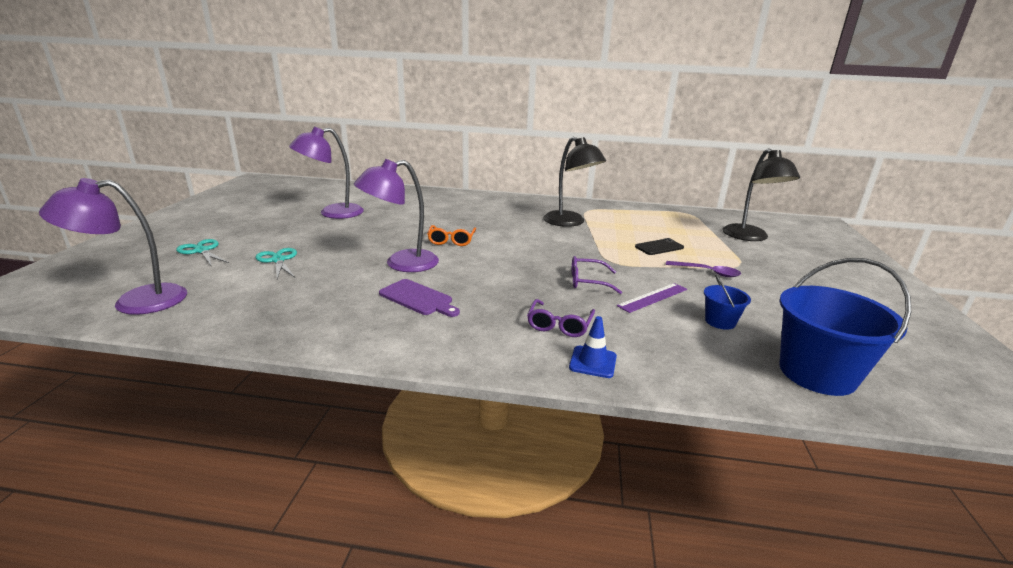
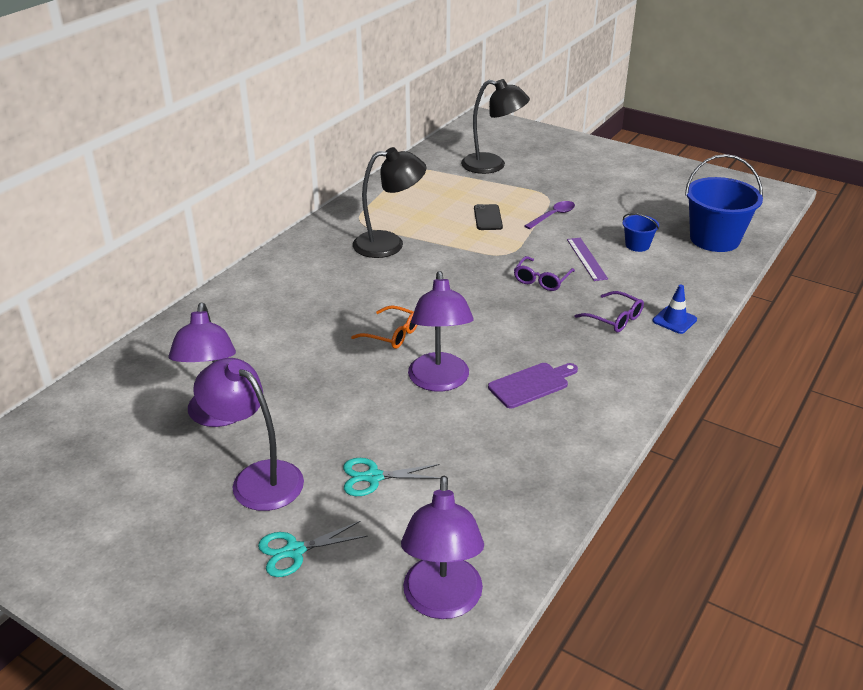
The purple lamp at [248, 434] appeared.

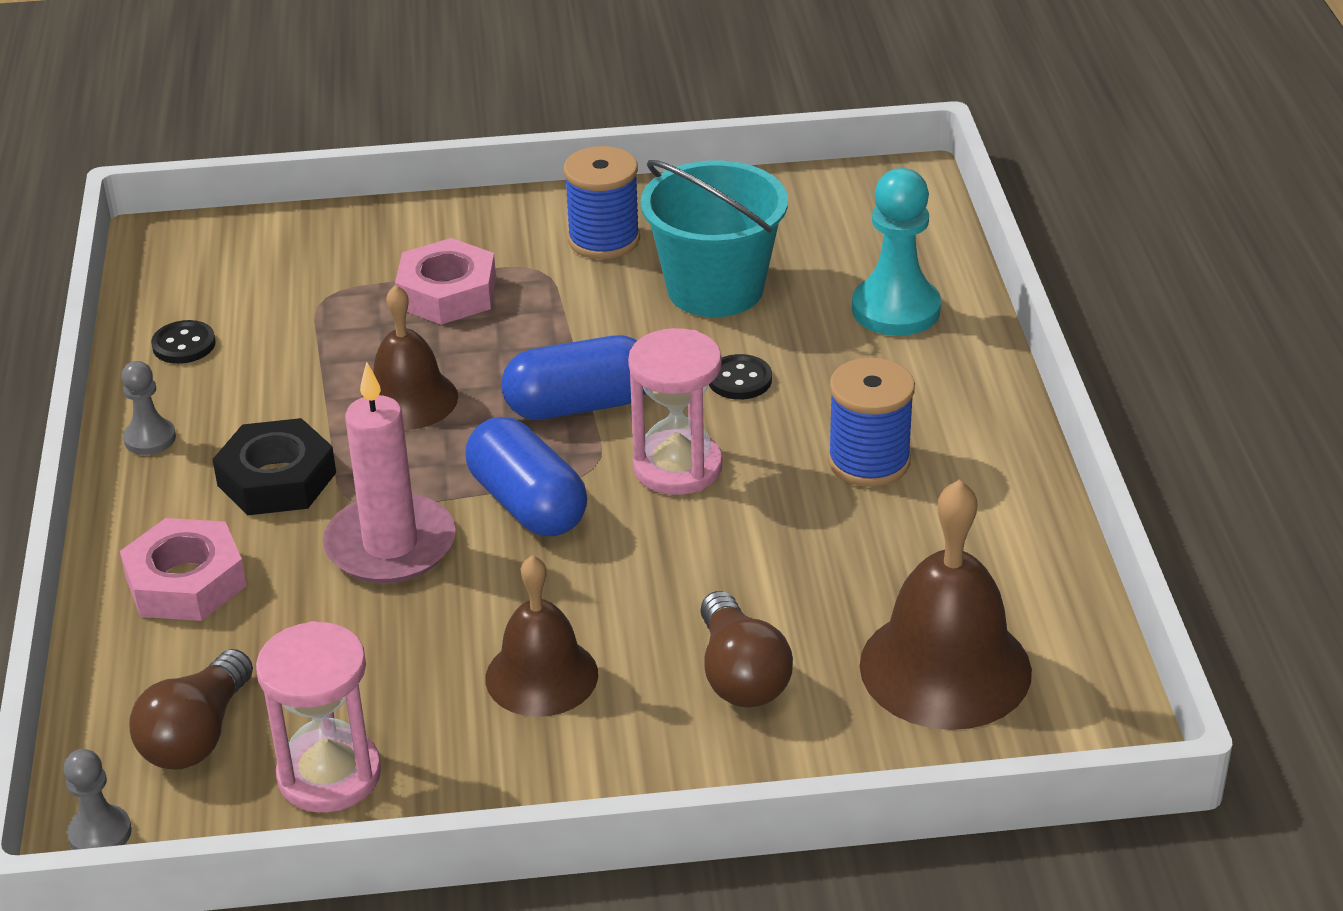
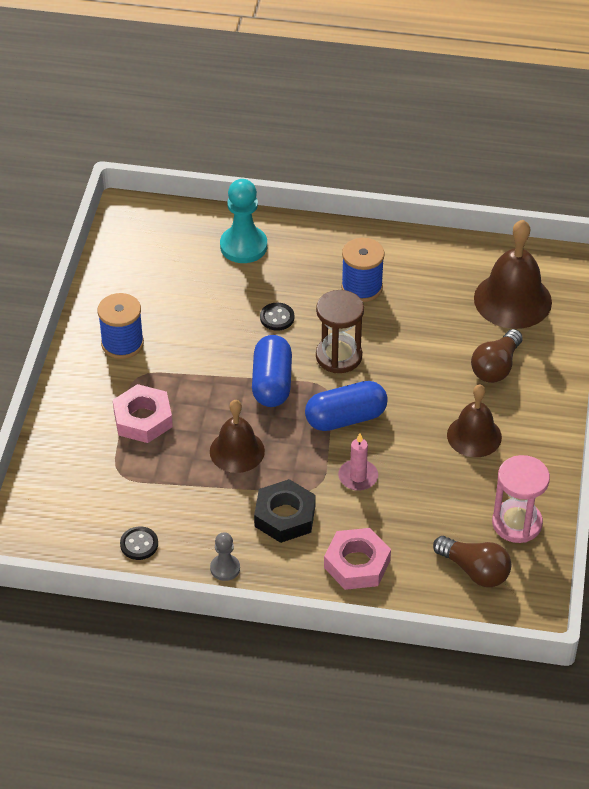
The grey game pawn at [97, 799] disappeared.
The turquoise sand bucket at [714, 238] disappeared.
The rosy sandglass at [675, 411] became the dark brown sandglass at [340, 331].
The dark brown bulb at [746, 649] turned 120 degrees clockwise.
The rosy candle at [389, 472] changed to 0.57 times the size.

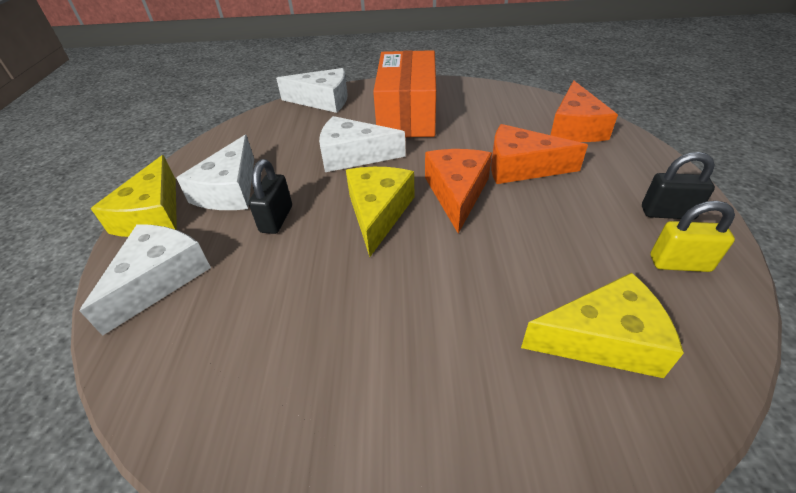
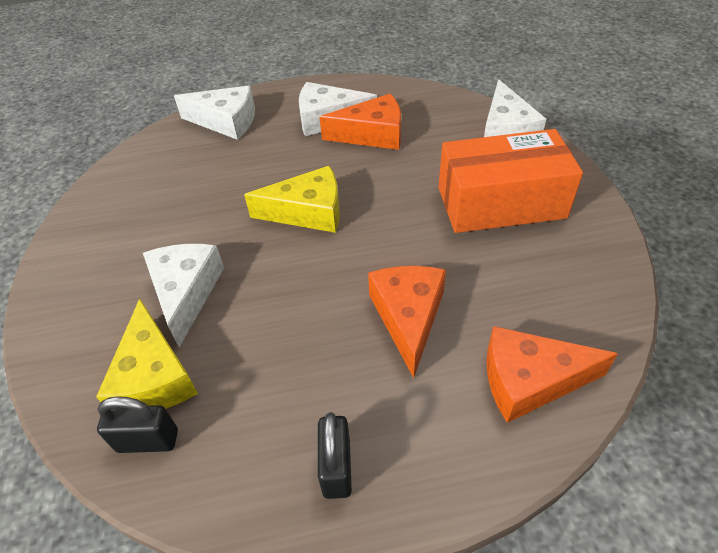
The golden cheese at [134, 196] disappeared.
The golden lock at [692, 236] disappeared.
The black lock moved from [270, 196] to [137, 424].
The white cheese moved from [362, 144] to [183, 295].
The bright orange cheese moved from [458, 191] to [360, 122].

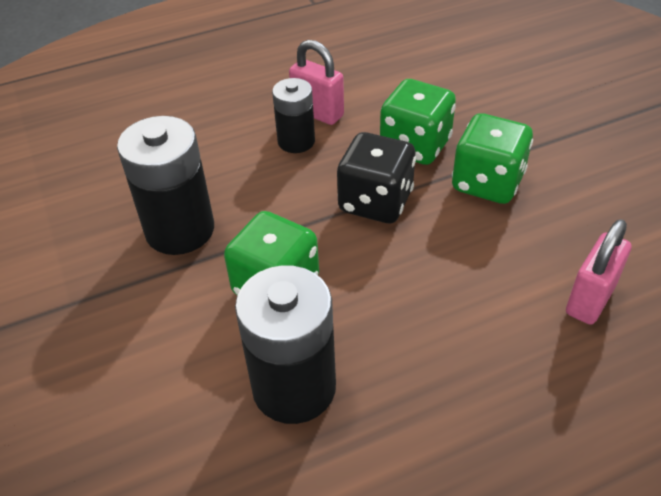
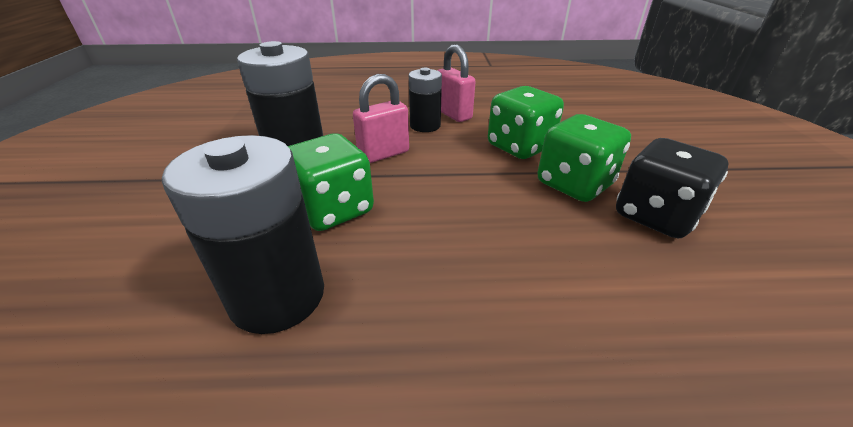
The black game die moved from [376, 177] to [672, 188].
The rosy lock moved from [599, 272] to [381, 118].

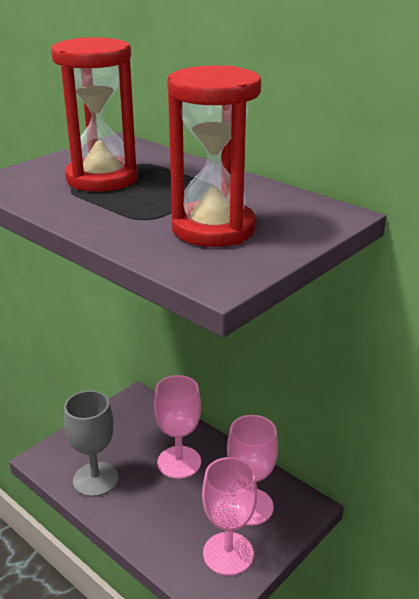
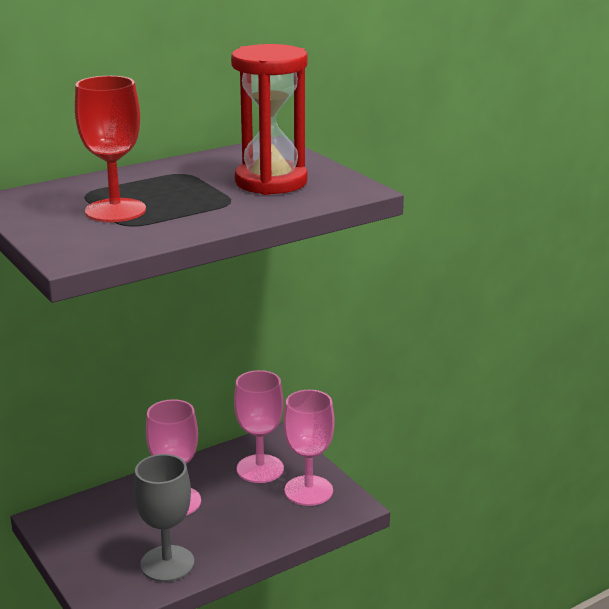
The crimson sandglass at [94, 114] was replaced by the crimson chalice at [110, 149].

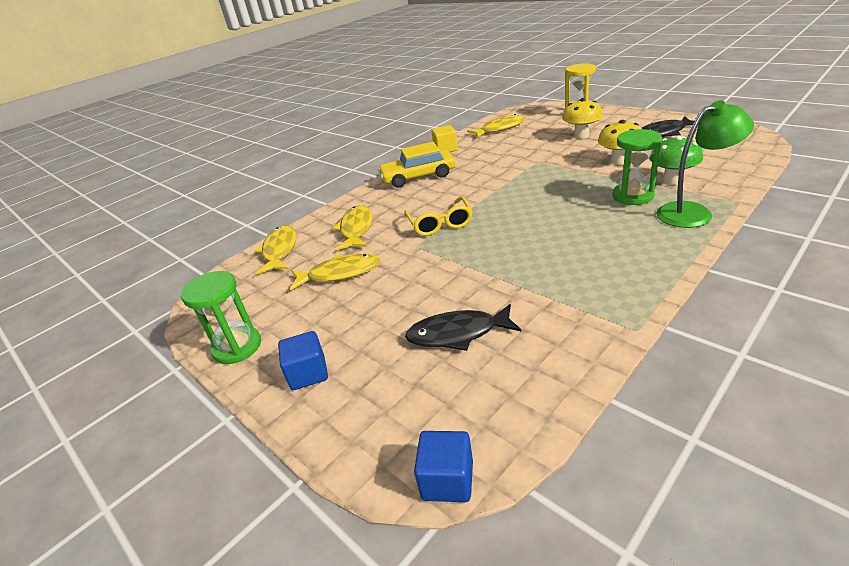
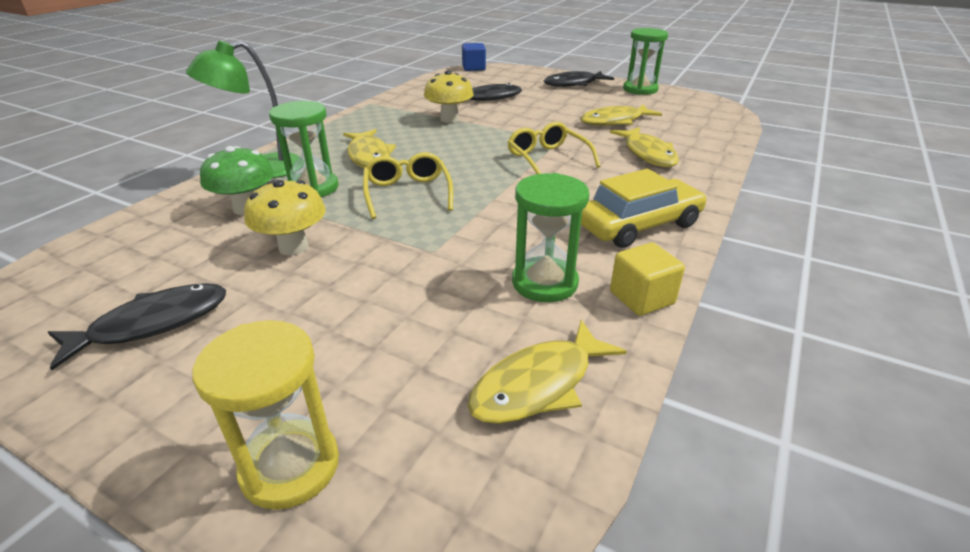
The golden eyeglasses at [408, 185] appeared.
The emerald sandglass at [550, 237] appeared.
The golden toy fish moved from [275, 249] to [369, 148].
The golden toadstool moved from [582, 118] to [449, 96].
The royal blue cube at [303, 360] was replaced by the black toy fish at [578, 79].

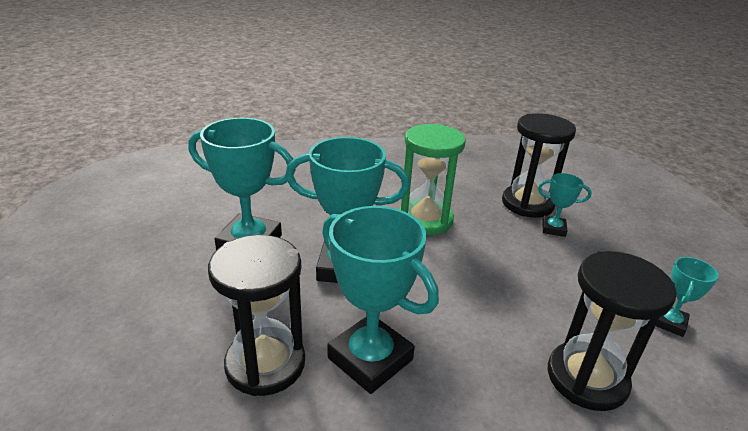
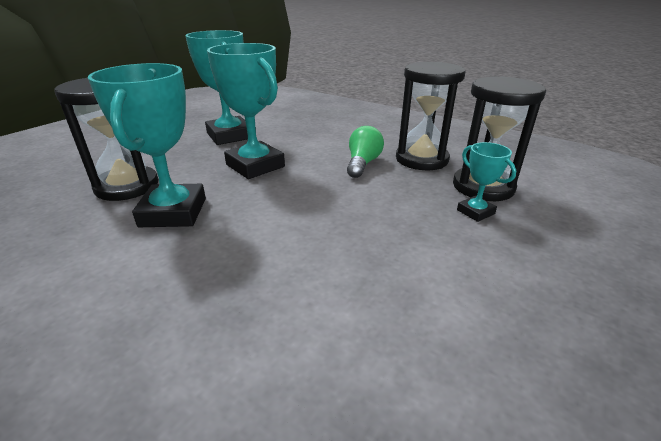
The turquoise award cup at [687, 297] disappeared.
The black sandglass moved from [612, 331] to [430, 116].
The emerald sandglass at [432, 179] was replaced by the emerald bulb at [365, 152].

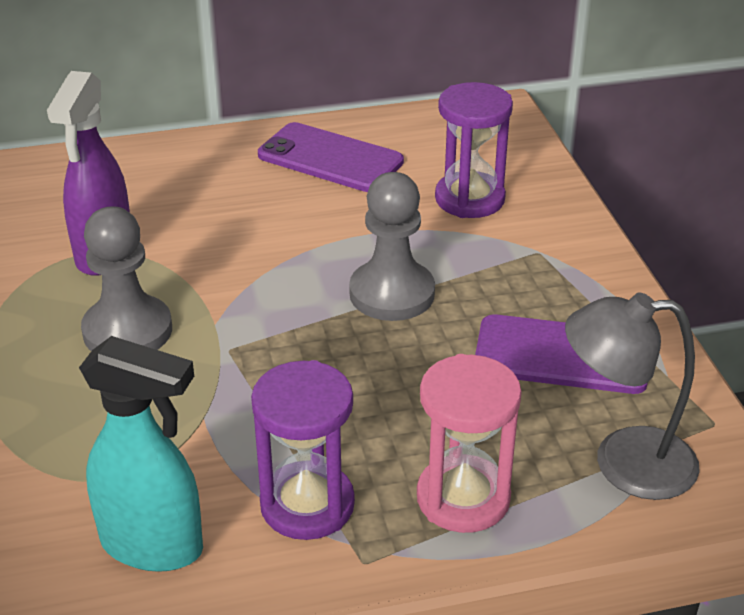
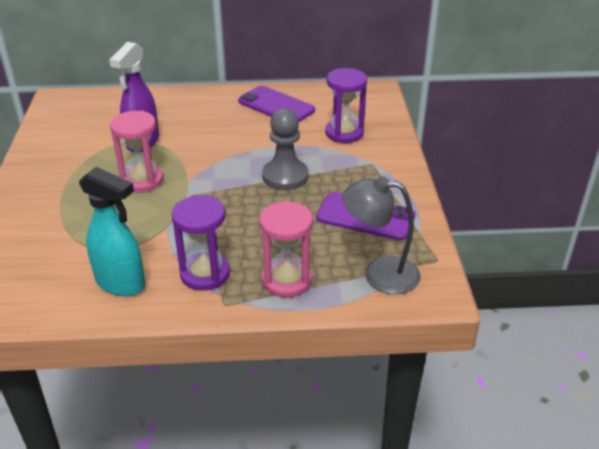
The grey game pawn at [126, 278] was replaced by the rosy sandglass at [137, 152].

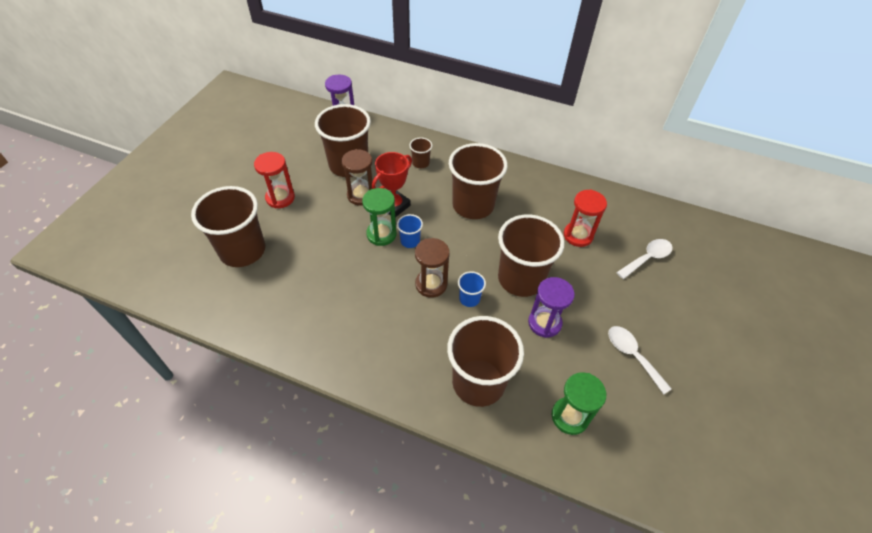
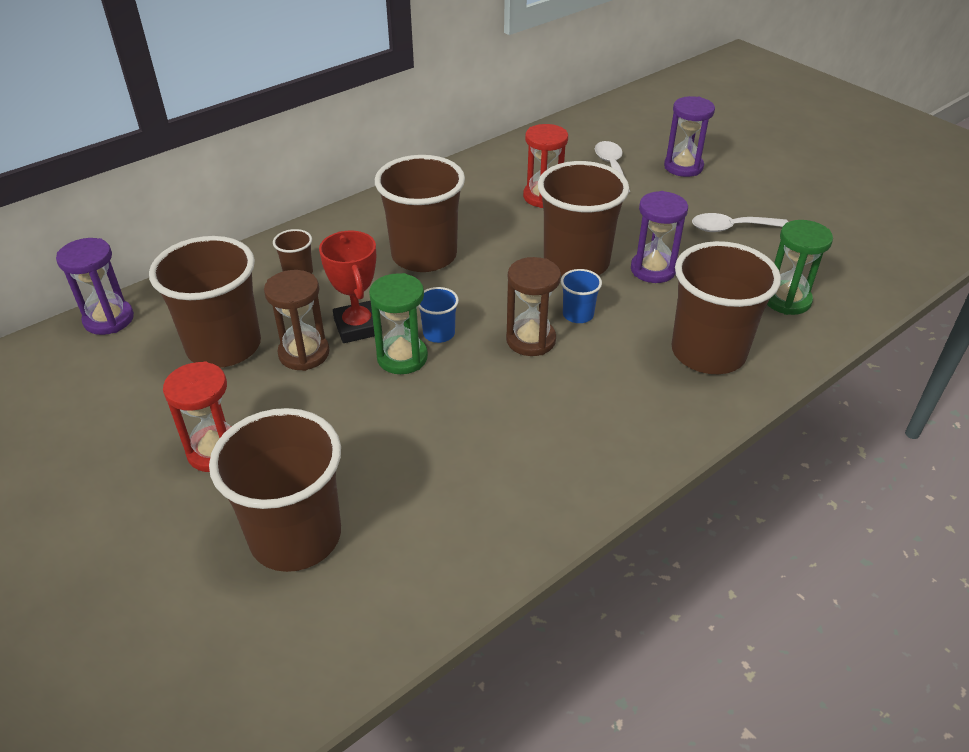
The purple sandglass at [689, 136] appeared.

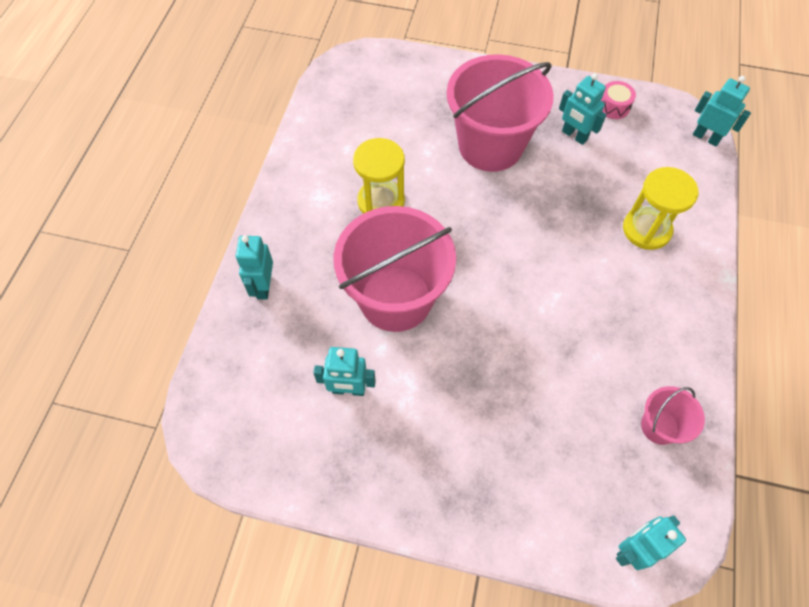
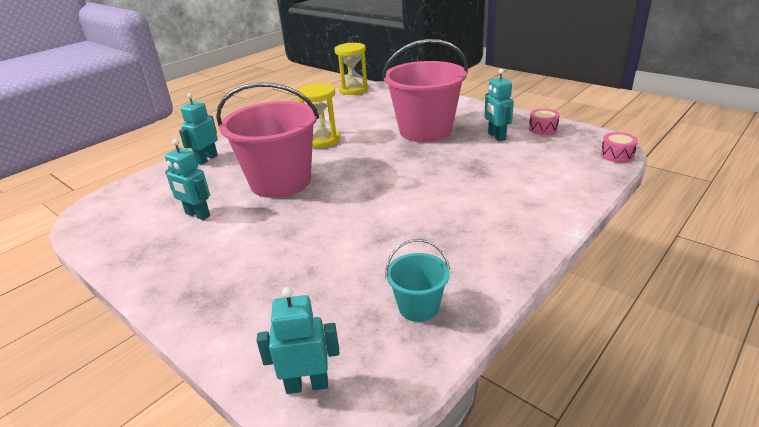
The golden sandglass moved from [660, 208] to [351, 69].
The turquoise toy robot at [722, 111] was replaced by the rosy snare drum at [619, 147].
The rosy sand bucket at [673, 415] became the turquoise sand bucket at [417, 280].

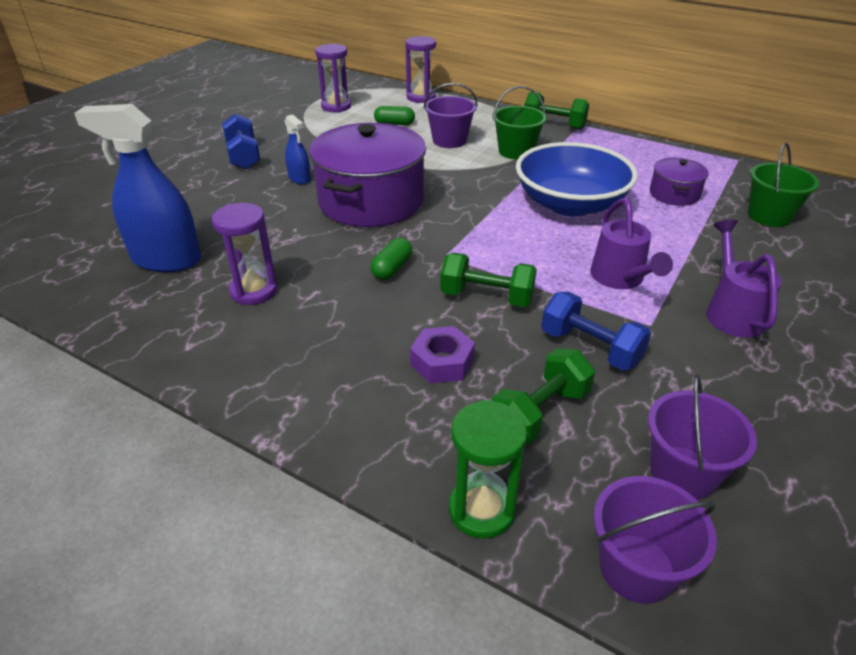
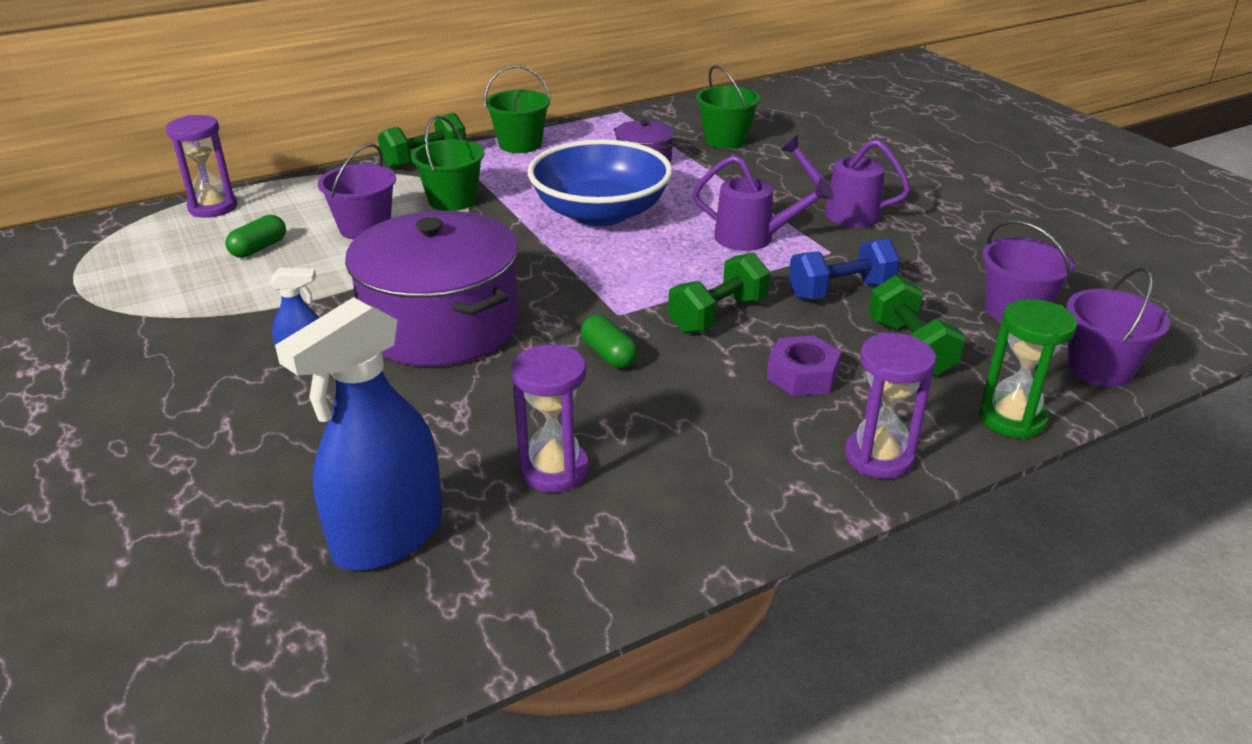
The royal blue dumbbell at [241, 141] disappeared.
The emerald sand bucket at [517, 109] appeared.
The purple sandglass moved from [333, 78] to [890, 405].

